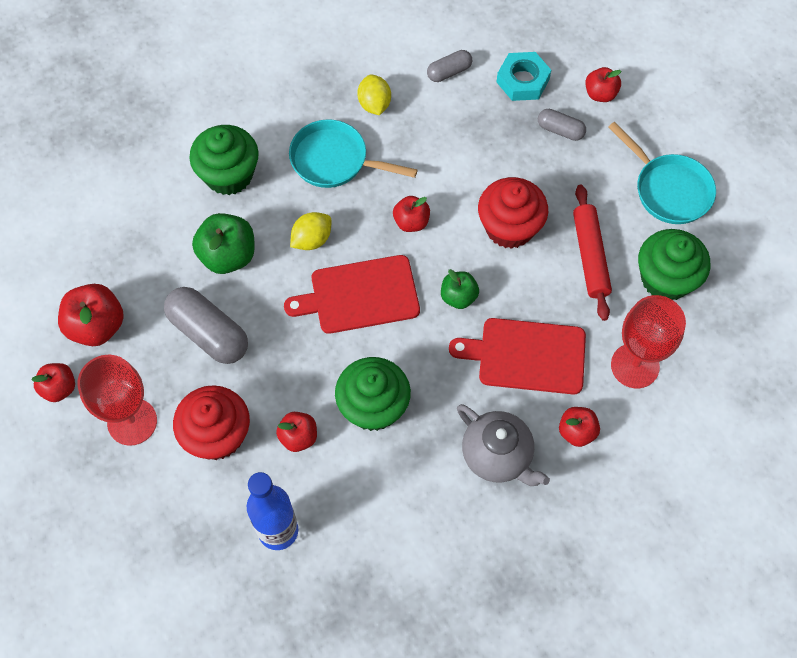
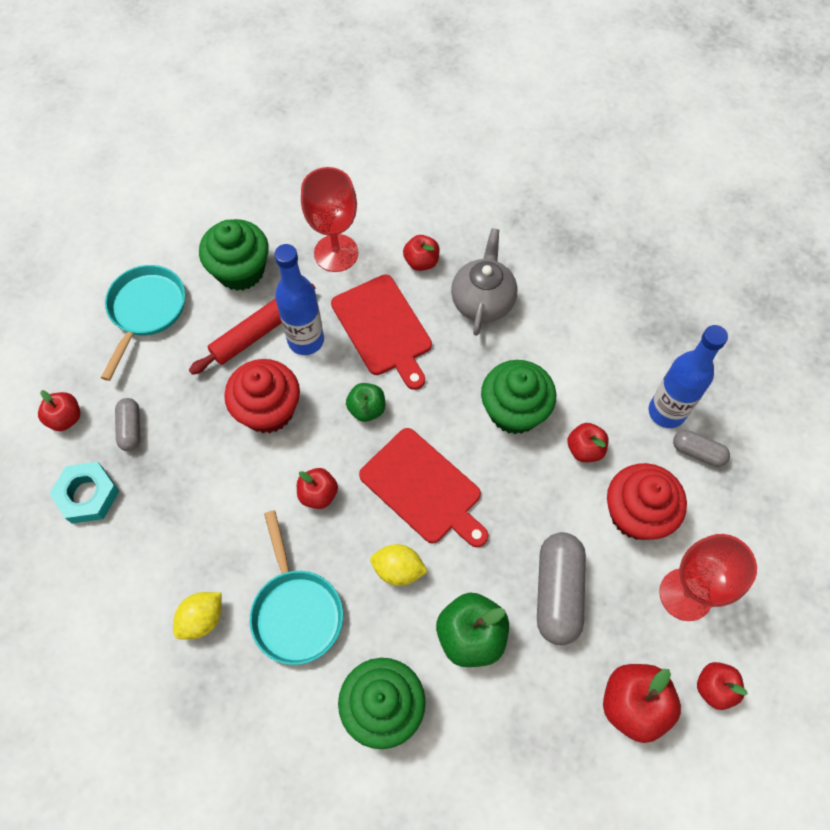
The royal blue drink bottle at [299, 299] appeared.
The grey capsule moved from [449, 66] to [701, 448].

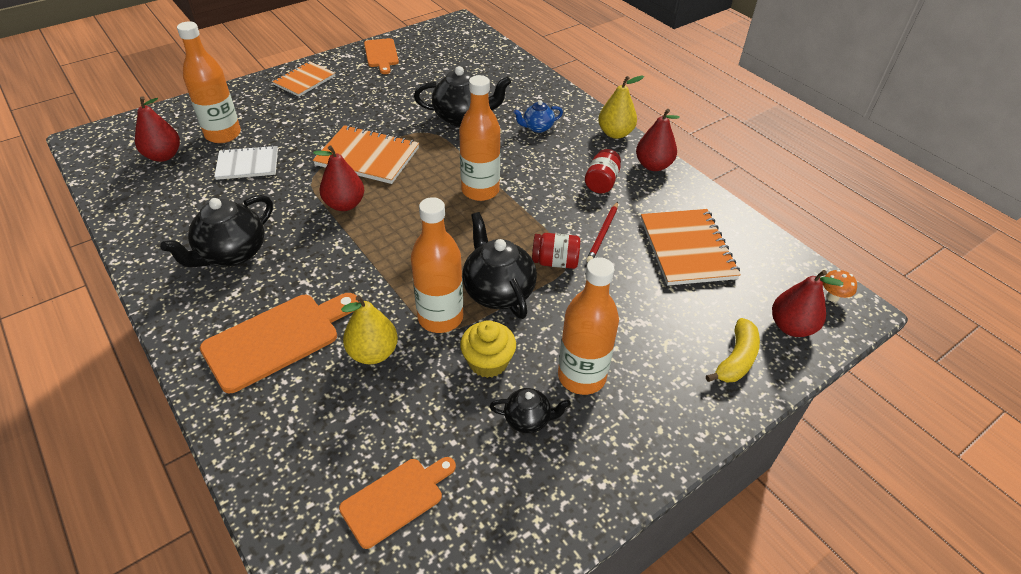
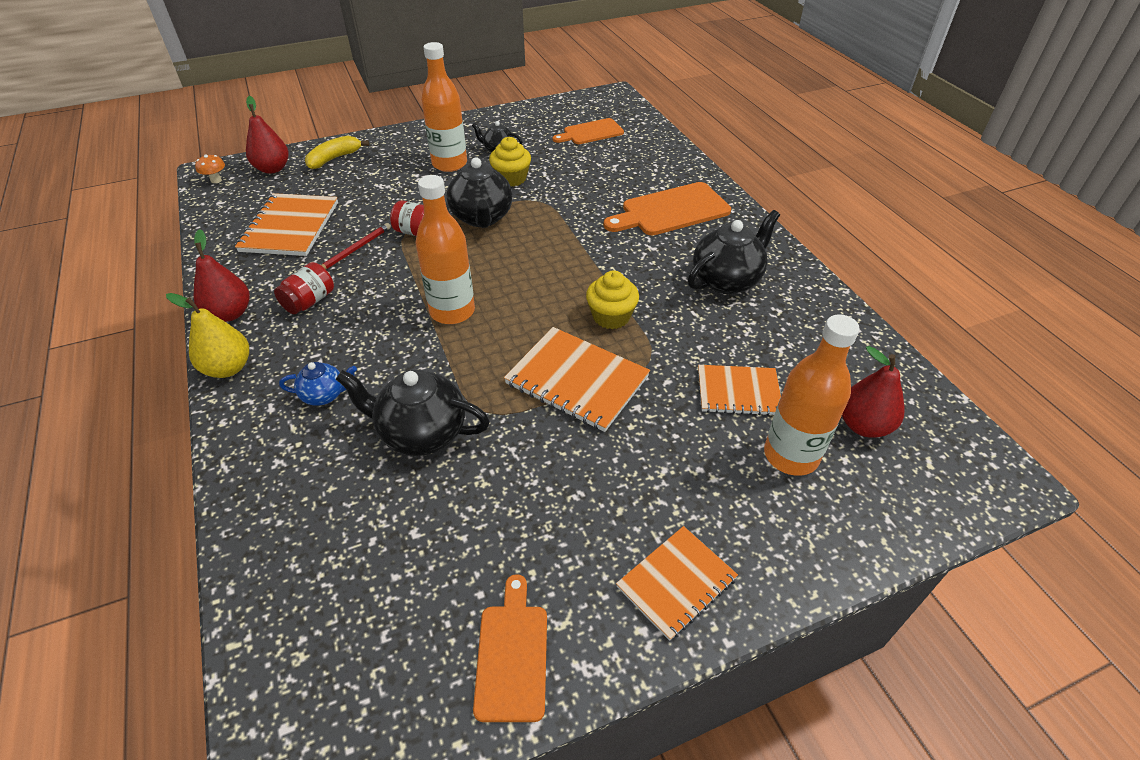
The golden pear at [369, 329] disappeared.
The bright orange drink bottle at [437, 265] disappeared.
The crimson pear at [338, 178] was replaced by the golden fairy cake at [612, 299].
The white notebook at [246, 162] became the bright orange notebook at [739, 390].

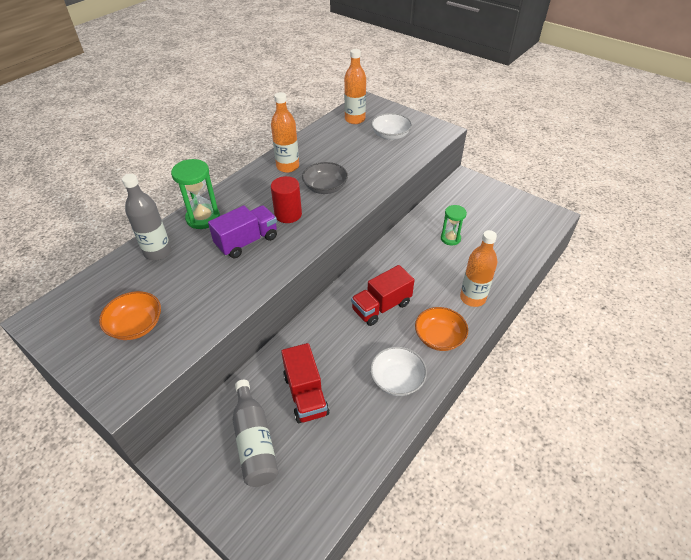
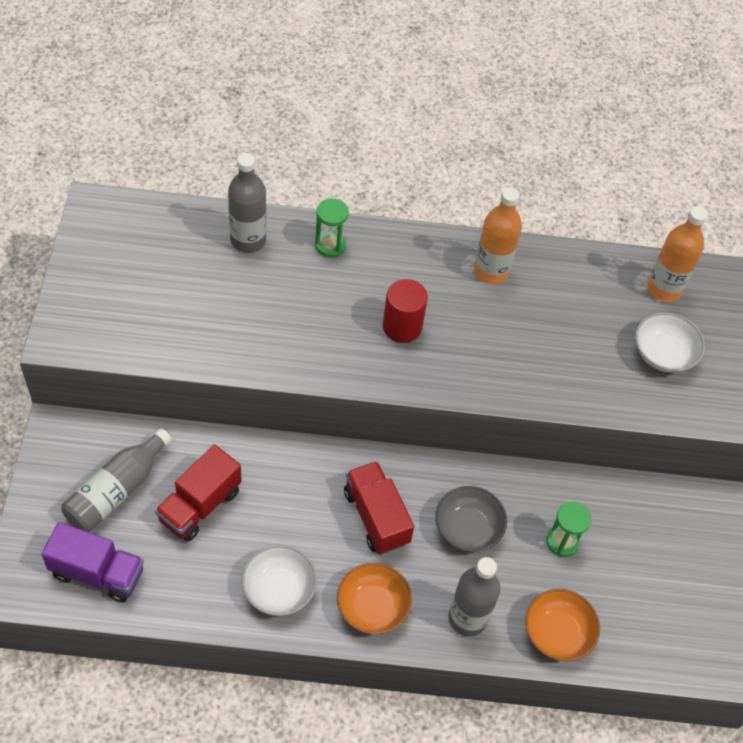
The bright orange deep dish moved from [130, 315] to [562, 625].
The purple truck moved from [242, 231] to [92, 562].
The grey deep dish moved from [325, 178] to [471, 519].
The bright orange drink bottle at [478, 268] became the grey drink bottle at [474, 597].
The crimson truck at [383, 295] turned 45 degrees clockwise.
The emerald sandglass at [195, 194] changed to 0.66 times the size.

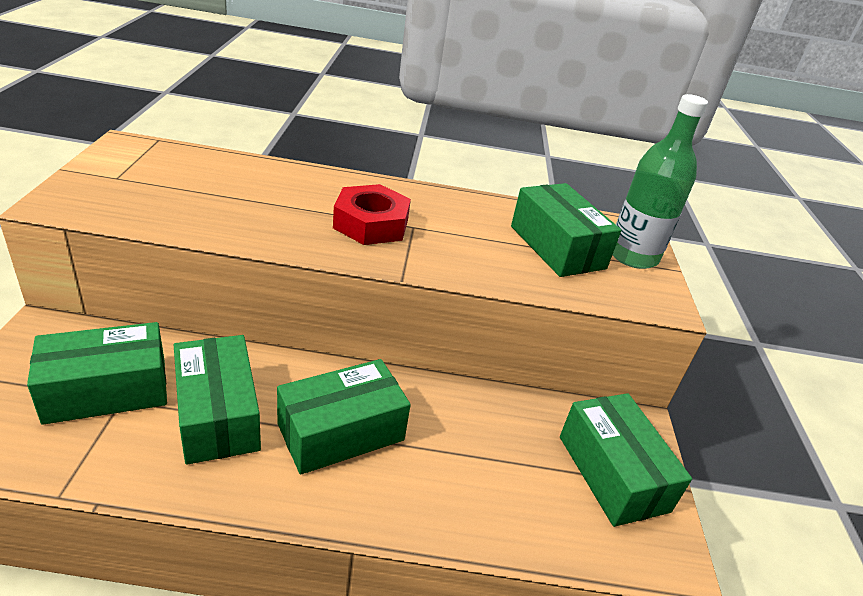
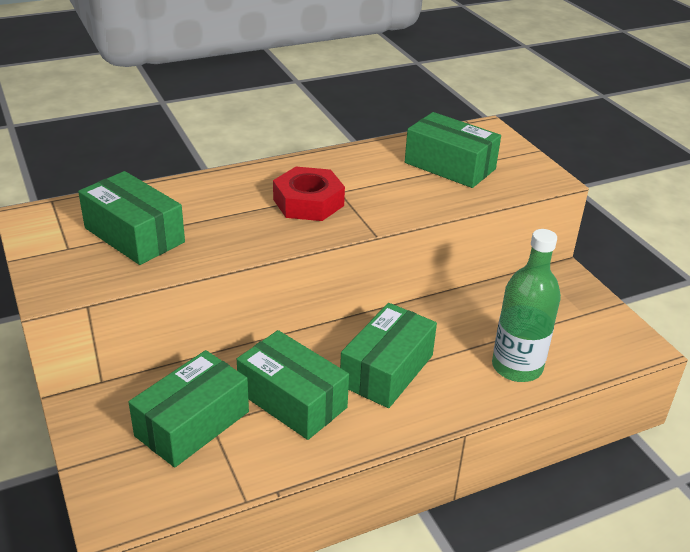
The emerald box moved from [626, 460] to [131, 218].
The emerald drink bottle moved from [660, 181] to [526, 305].

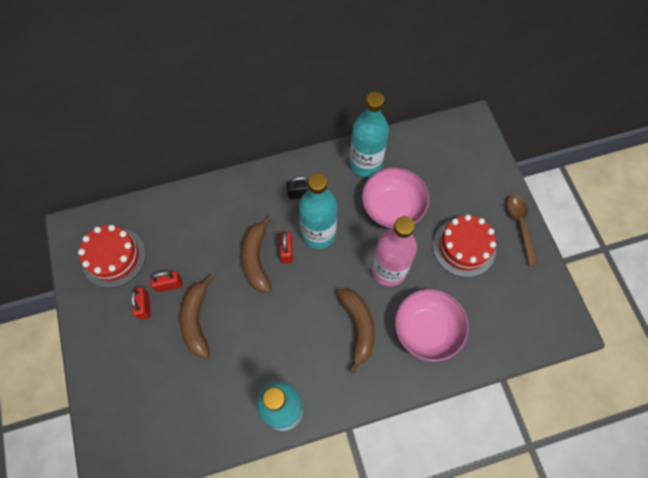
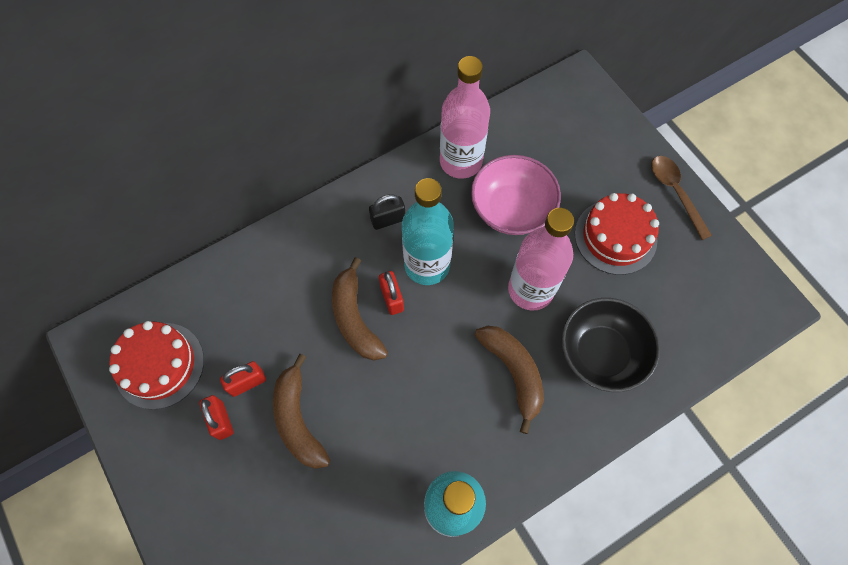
The turquoise drink bottle at [369, 134] became the rosy drink bottle at [465, 117].
The rosy deep dish at [432, 325] became the black deep dish at [611, 345].

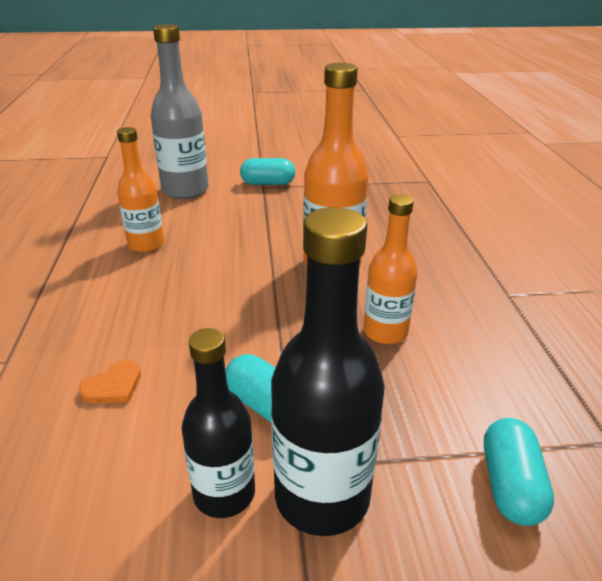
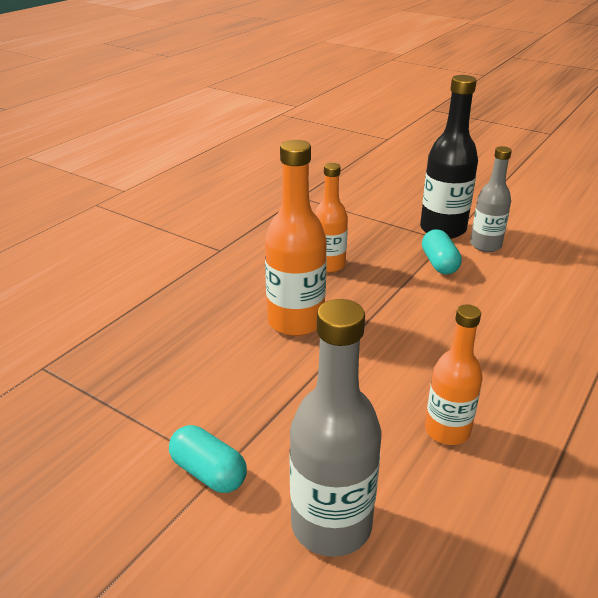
The bright orange heart at [110, 381] disappeared.
The turquoise capsule at [519, 472] disappeared.
The black drink bottle at [218, 423] became the grey drink bottle at [491, 199].

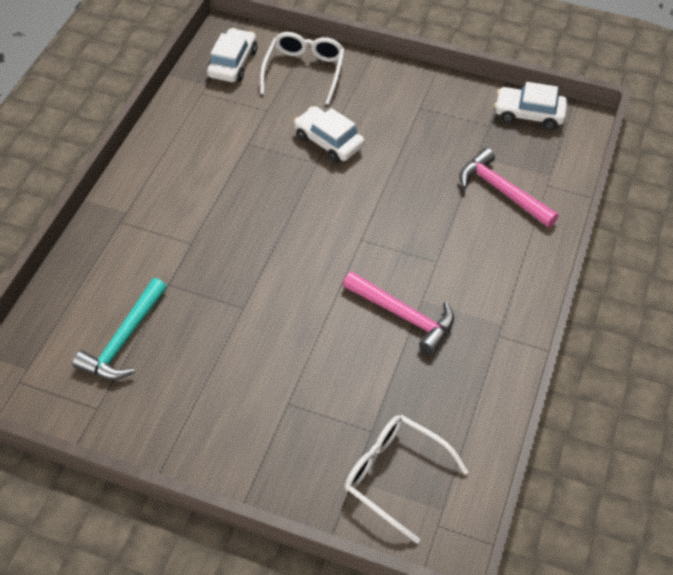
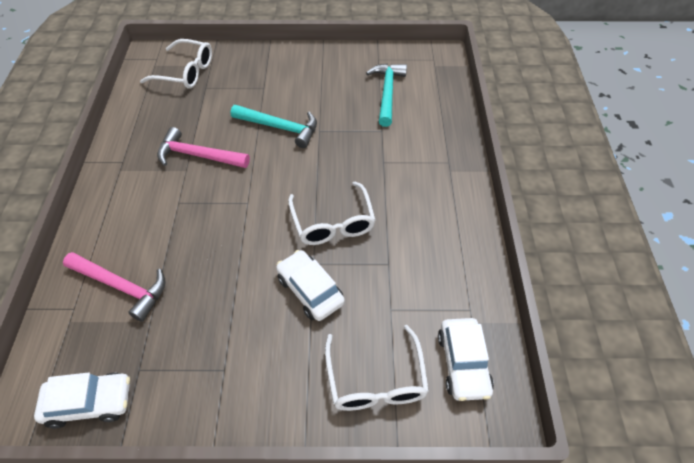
The turquoise claw hammer at [274, 126] appeared.
The white eyeglasses at [332, 213] appeared.
The white automobile at [329, 134] turned 150 degrees counterclockwise.

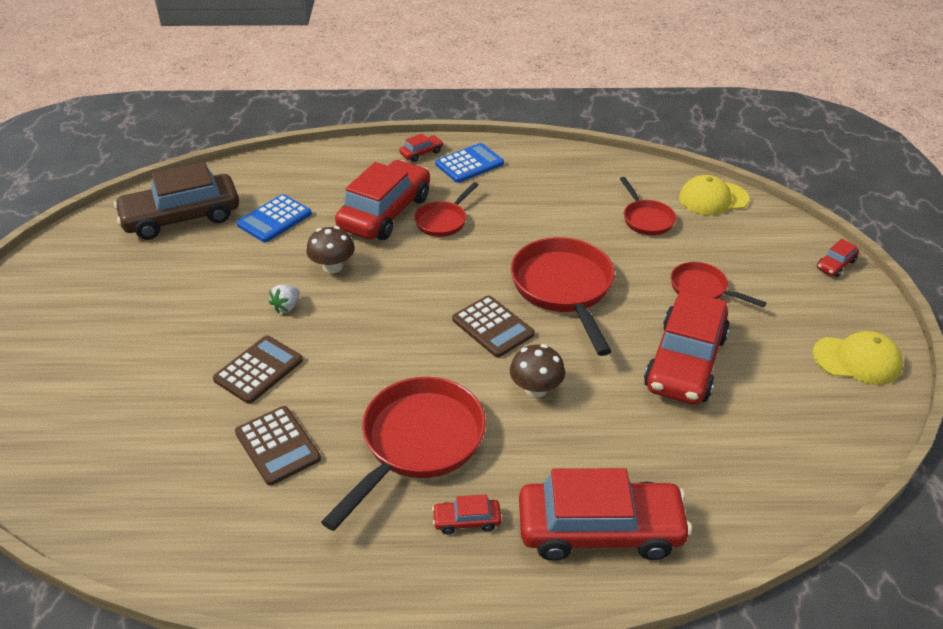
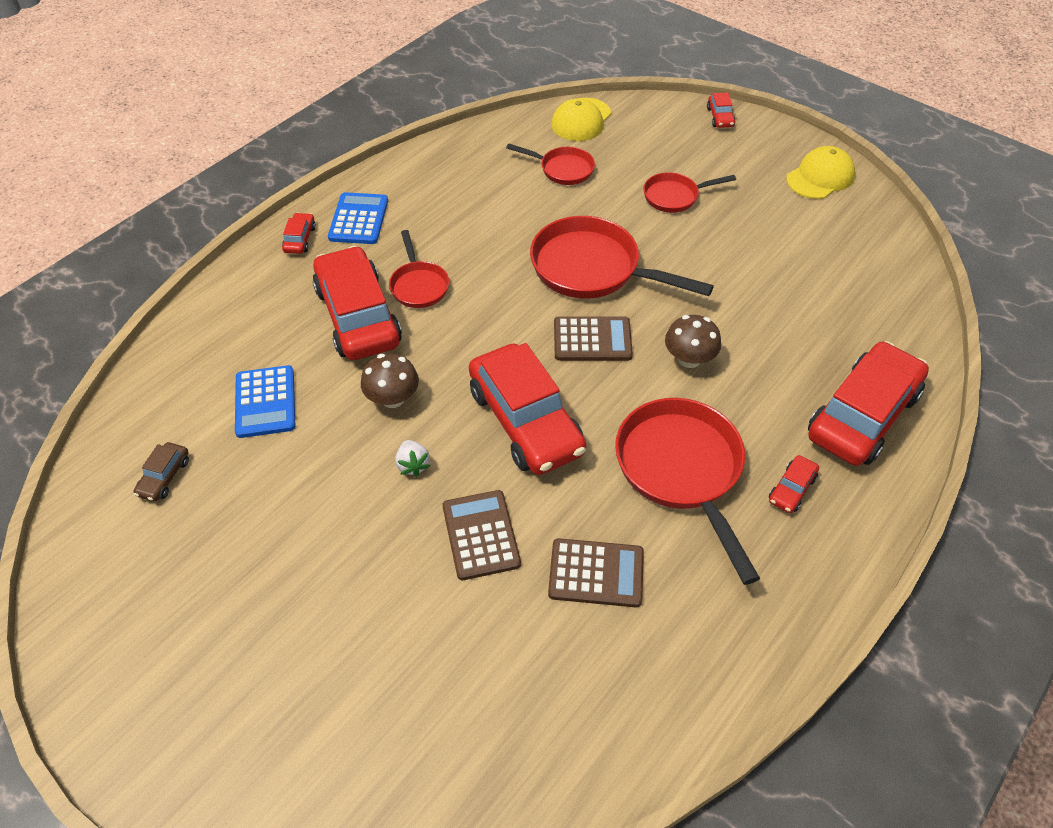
The crimson automobile moved from [687, 347] to [527, 409].
The dark brown automobile at [176, 201] changed to 0.41 times the size.

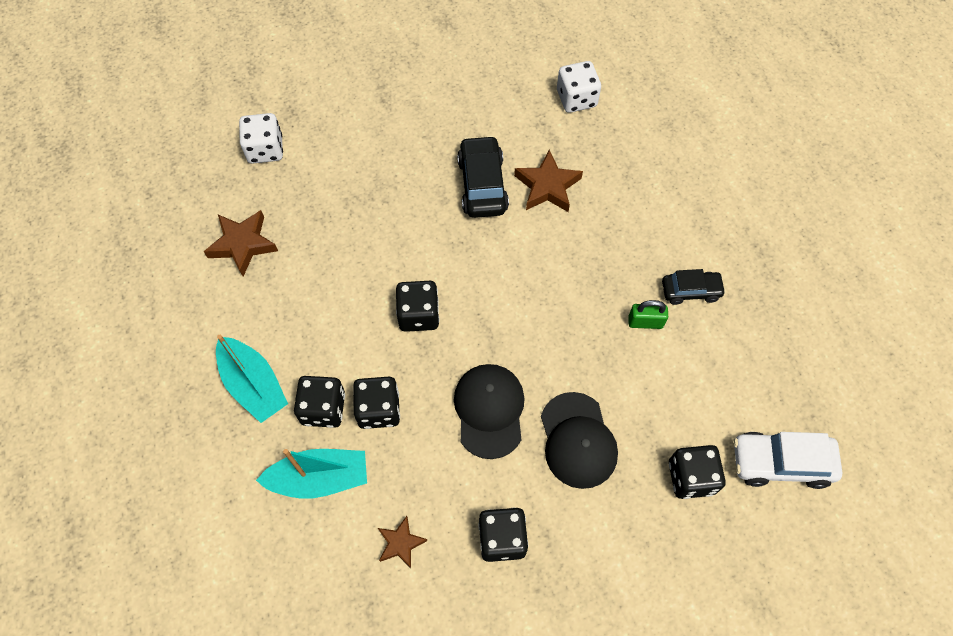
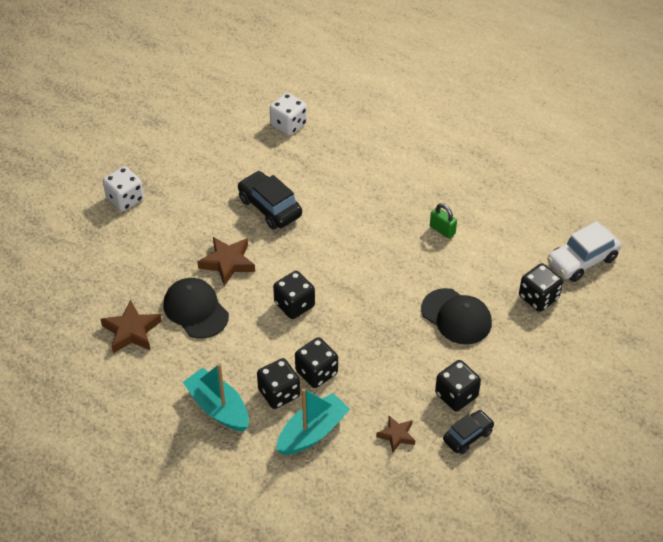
The white game die moved from [261, 138] to [123, 189].
The black cap moved from [489, 411] to [196, 308].
The dark brown star moved from [548, 181] to [226, 261].
The black automobile moved from [694, 287] to [469, 432].
The turquoise toy boat at [252, 379] turned 150 degrees counterclockwise.
The emerald lock at [648, 314] turned 75 degrees clockwise.

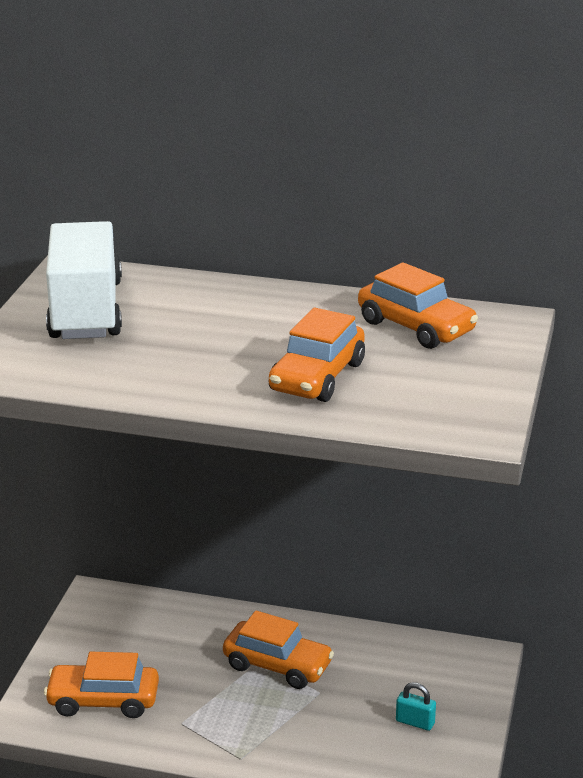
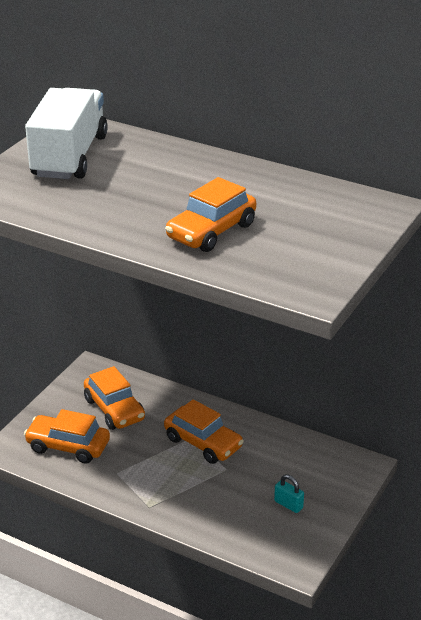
The bright orange automobile moved from [418, 305] to [114, 398].

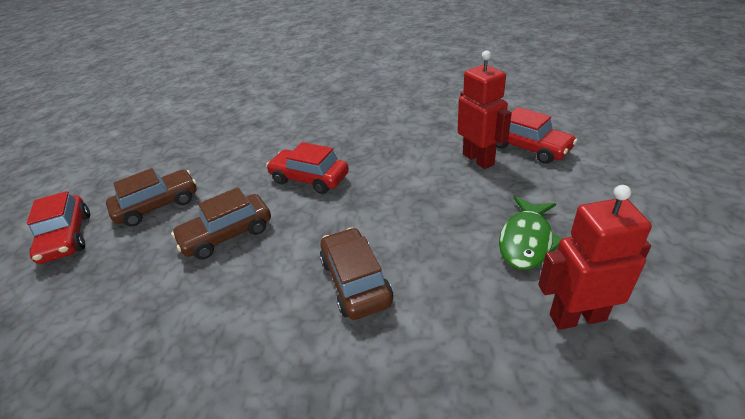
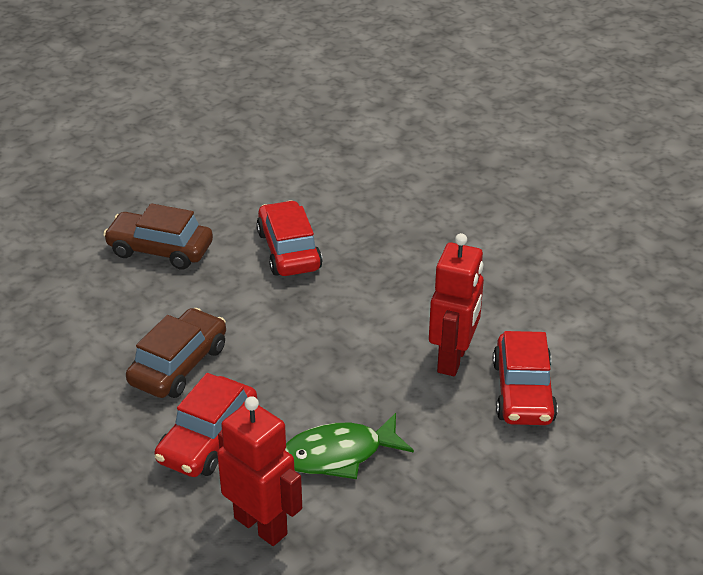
The dark brown automobile at [151, 197] disappeared.
The crimson automobile moved from [58, 227] to [205, 425].

